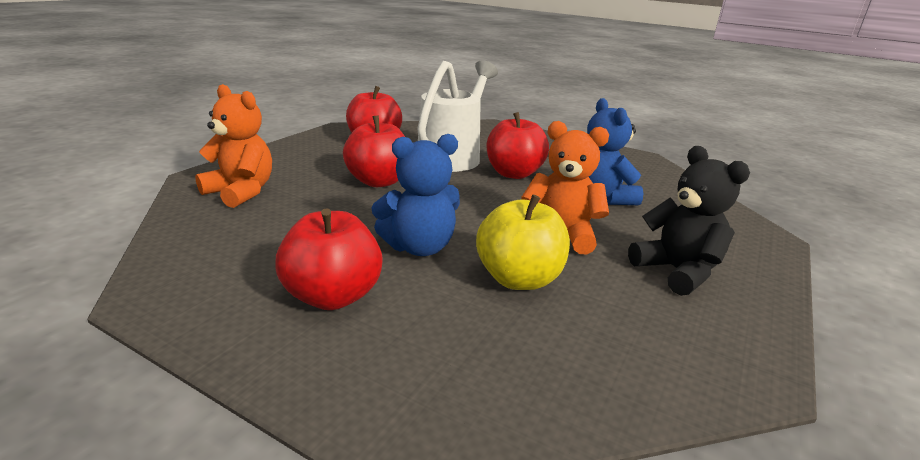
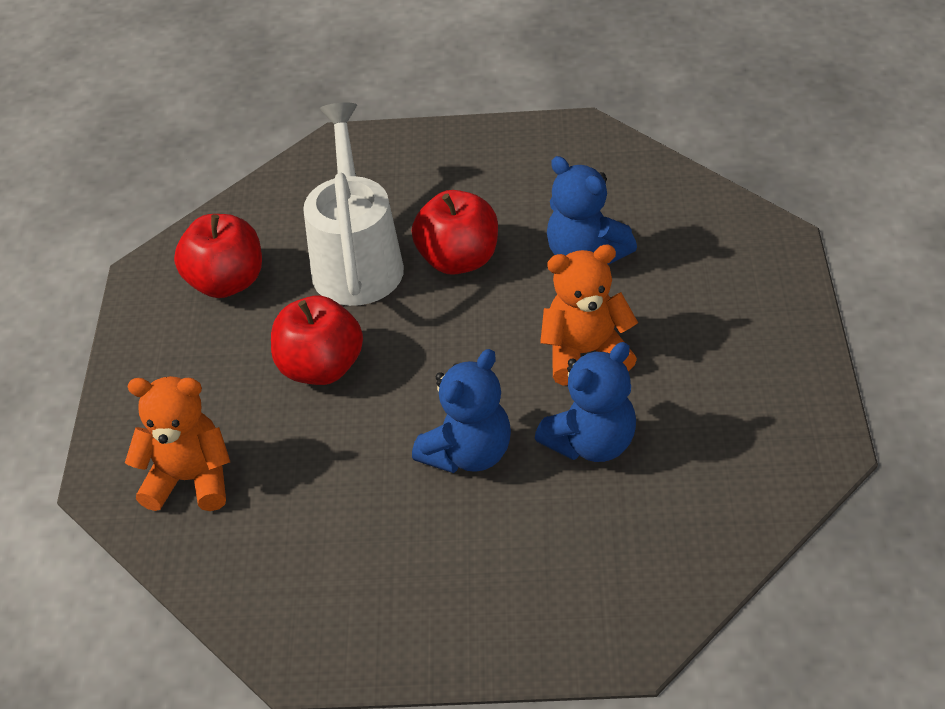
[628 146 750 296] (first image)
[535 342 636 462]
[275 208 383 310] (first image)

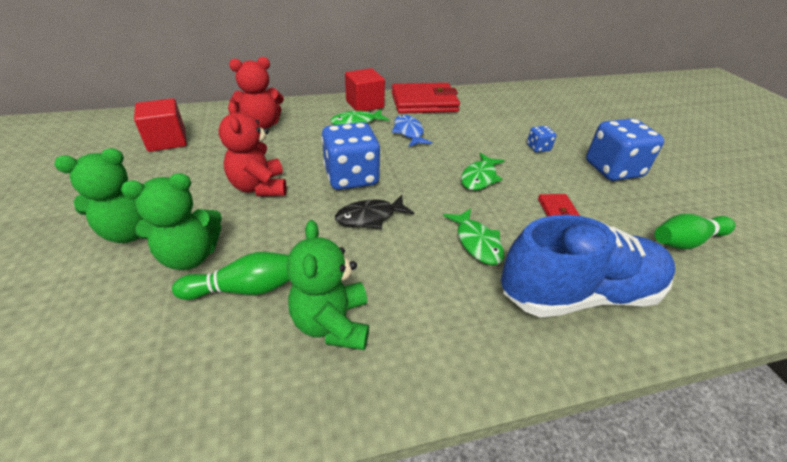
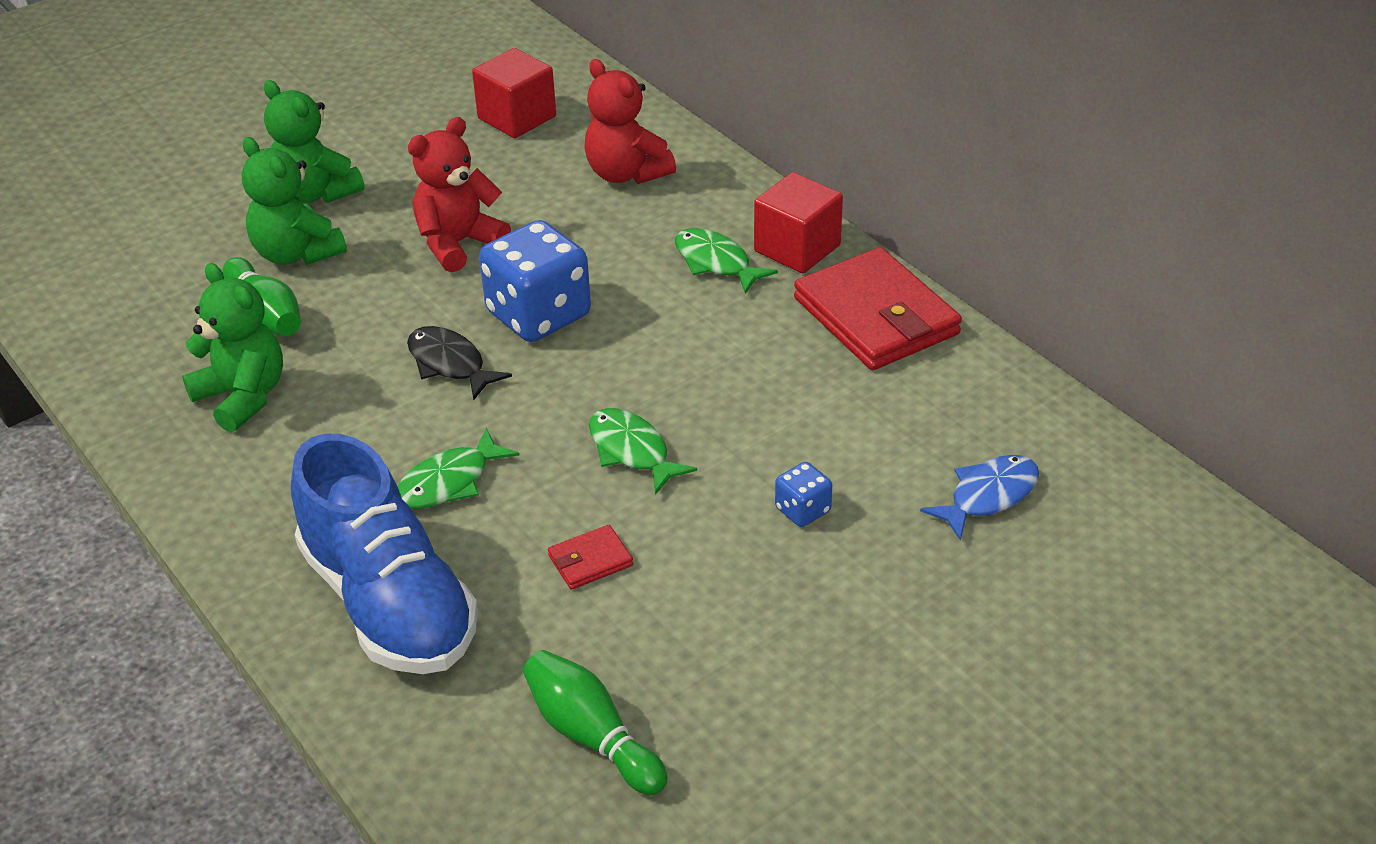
[920 455 1039 541]
[586 118 664 181] (first image)
[589 408 697 495]
[182 263 283 432]

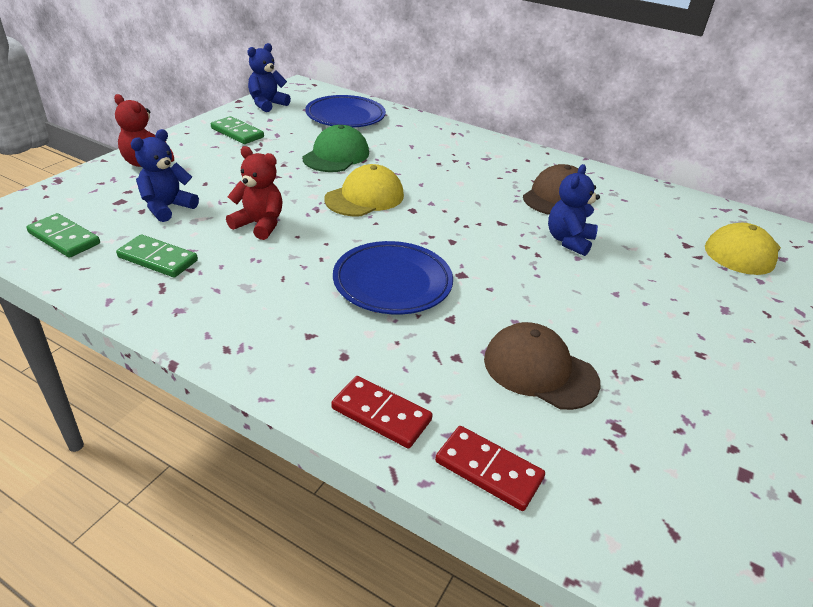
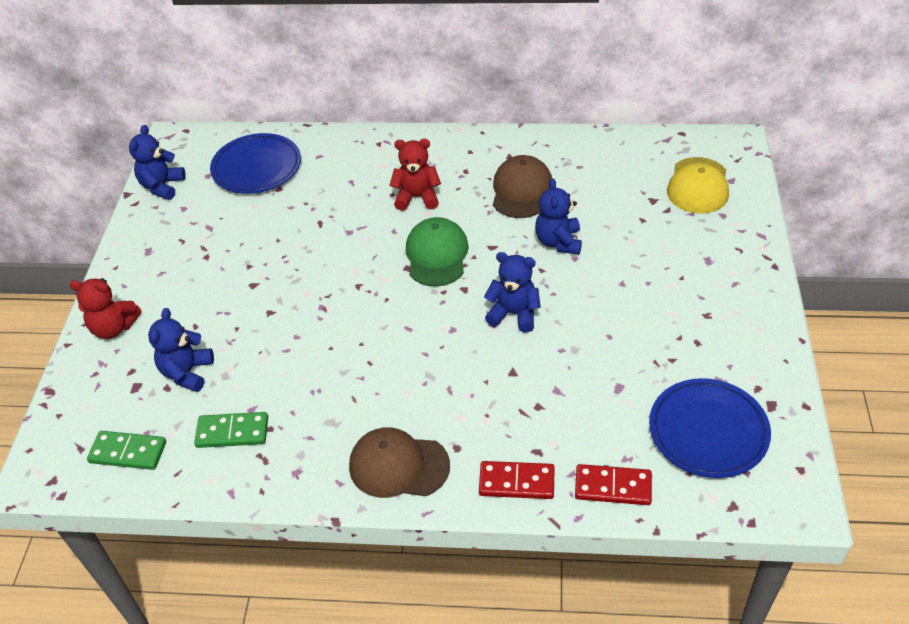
[211 116 264 144] (first image)
[406 217 469 287]
[389 139 441 211]
[324 164 404 216] (first image)
[649 378 771 478]
[349 427 450 498]
[484 252 541 332]

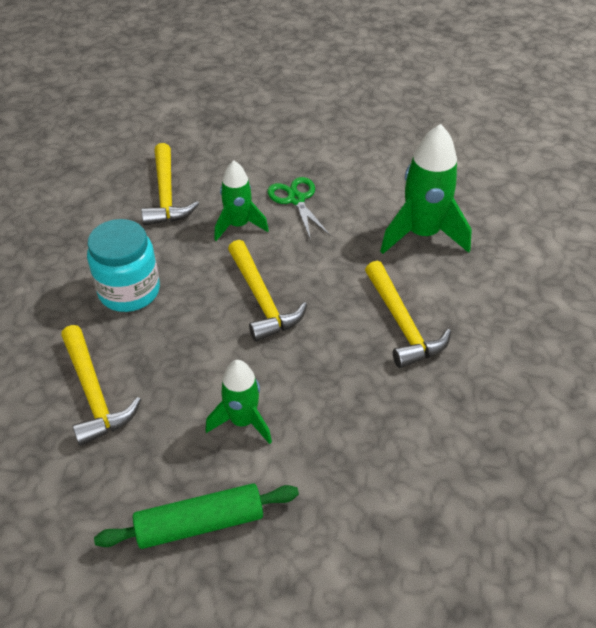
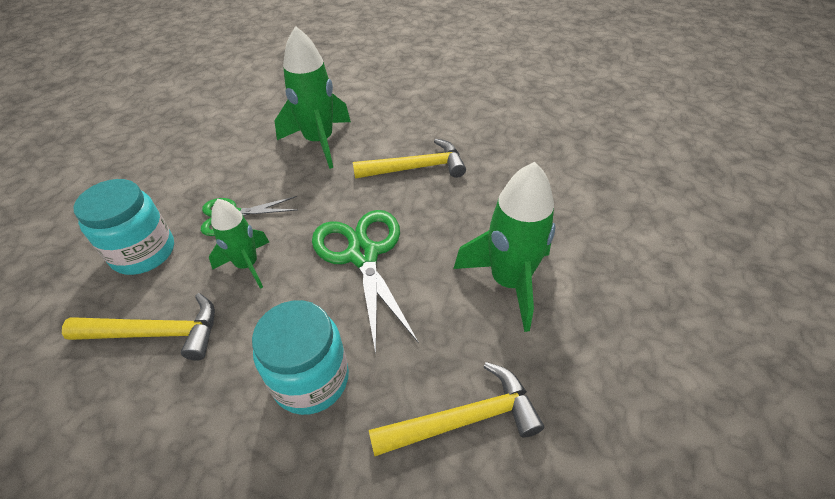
[312 210 419 354]
[454 162 556 332]
[94 483 299 549] (first image)
[74 179 174 275]

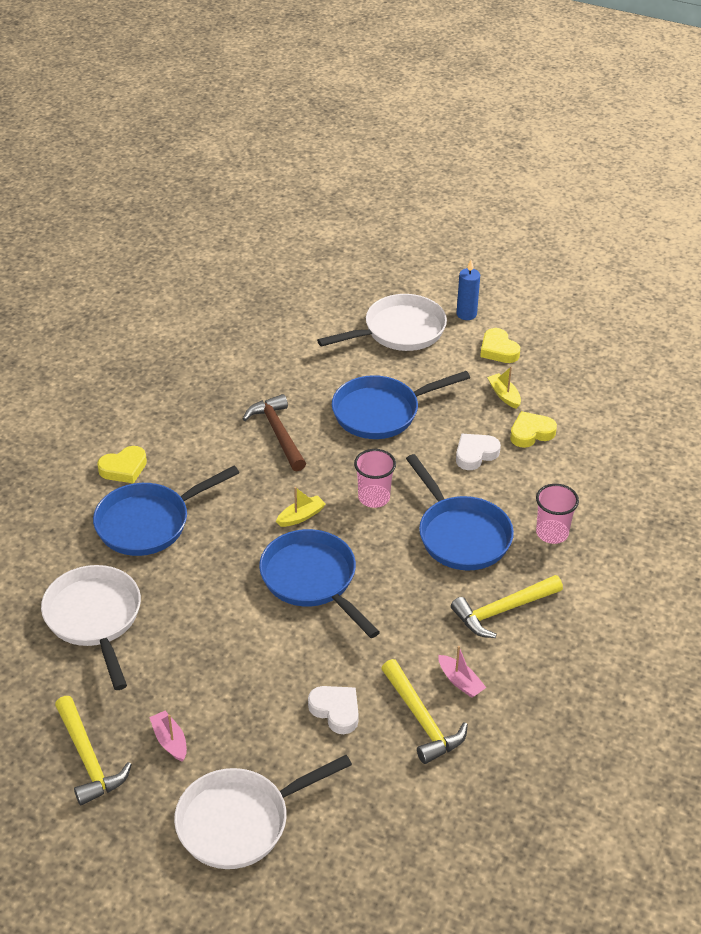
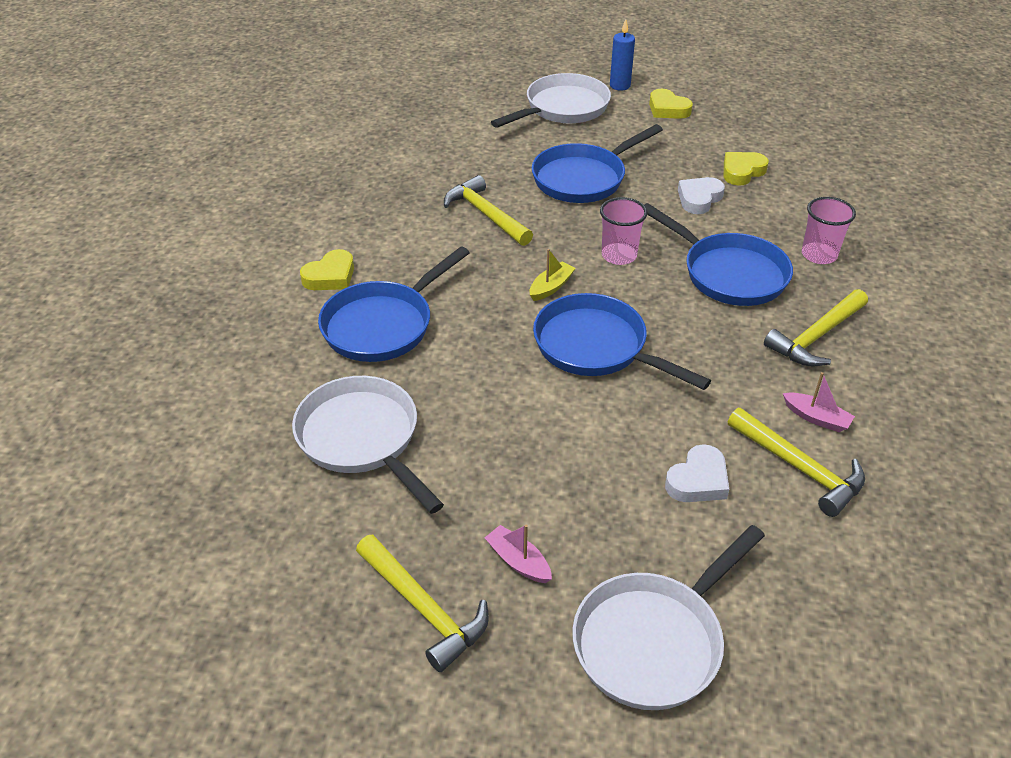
[487 367 521 409] (first image)
[444 175 533 246]
[665 444 729 502]

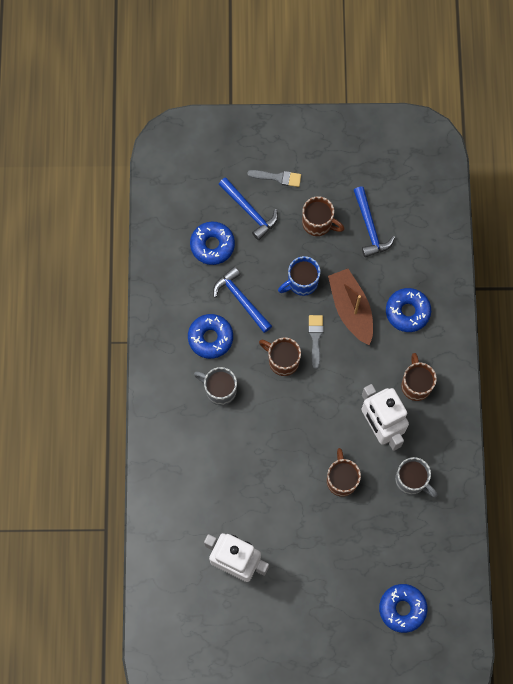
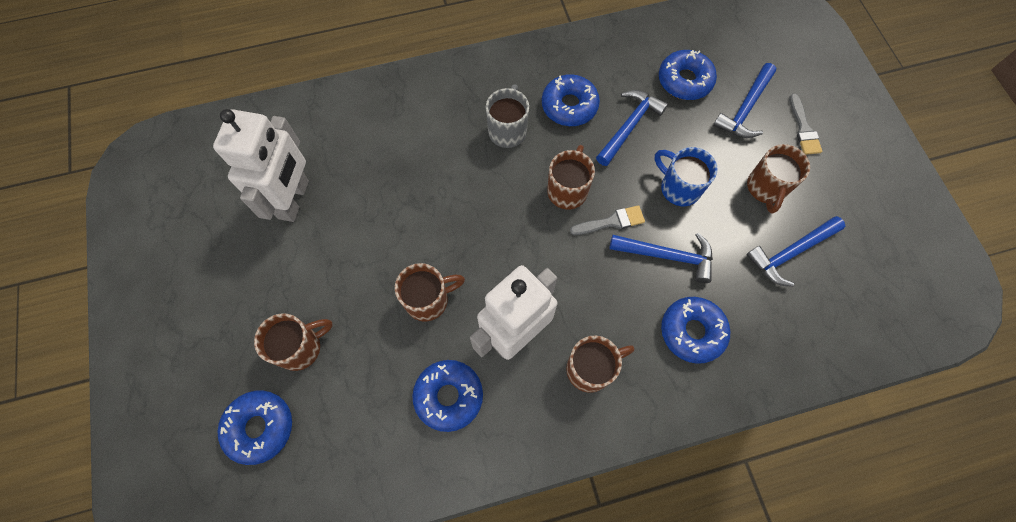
[609 233 713 283]
[412 360 483 432]
[254 313 333 371]

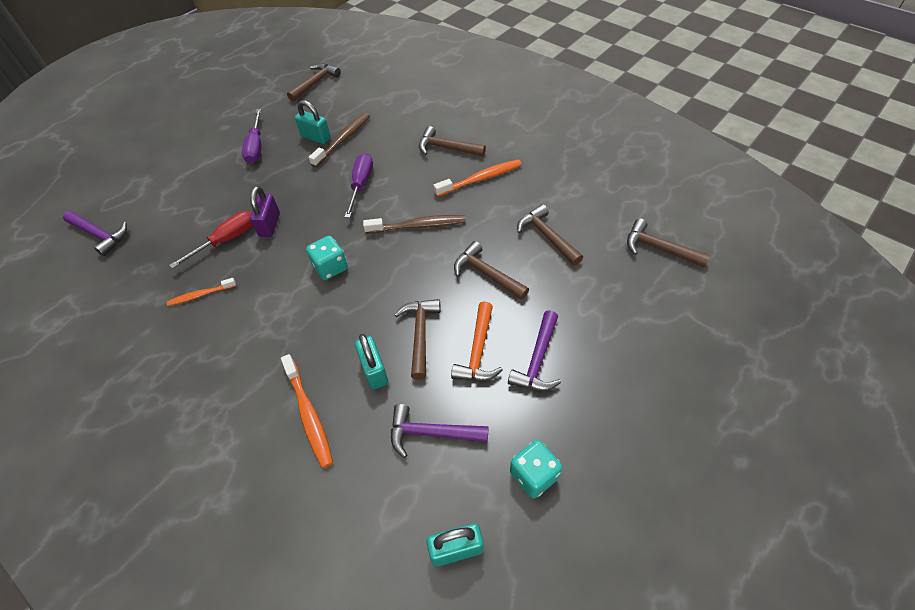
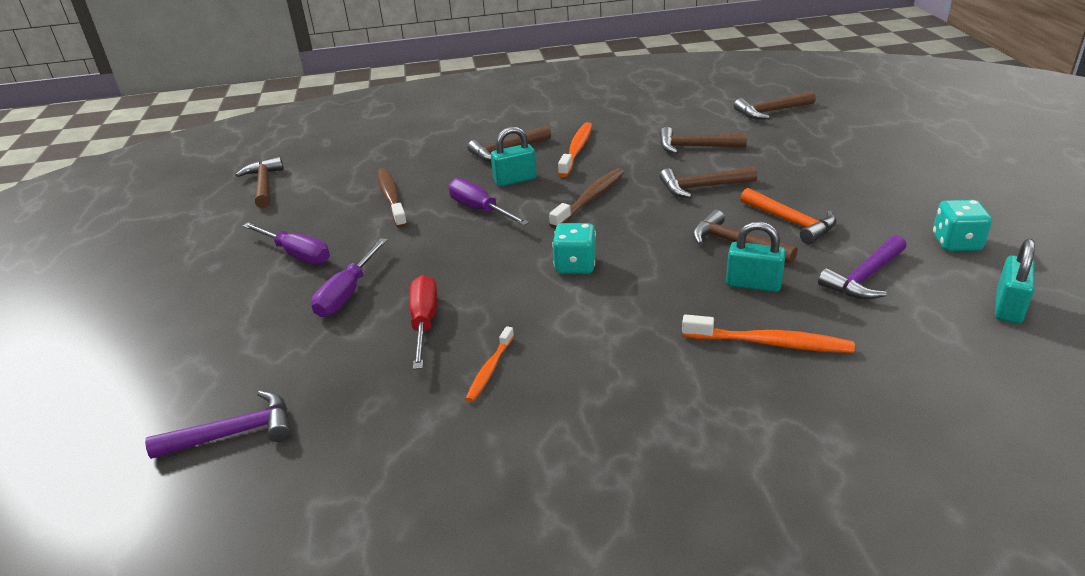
[491 127 537 186]
[250 186 280 237] (first image)
[508 310 561 391] (first image)
[311 238 388 317]

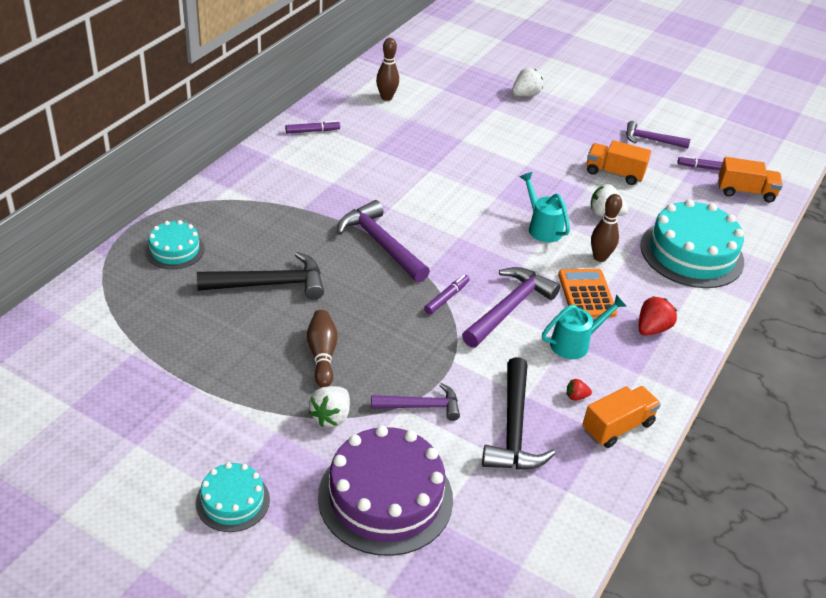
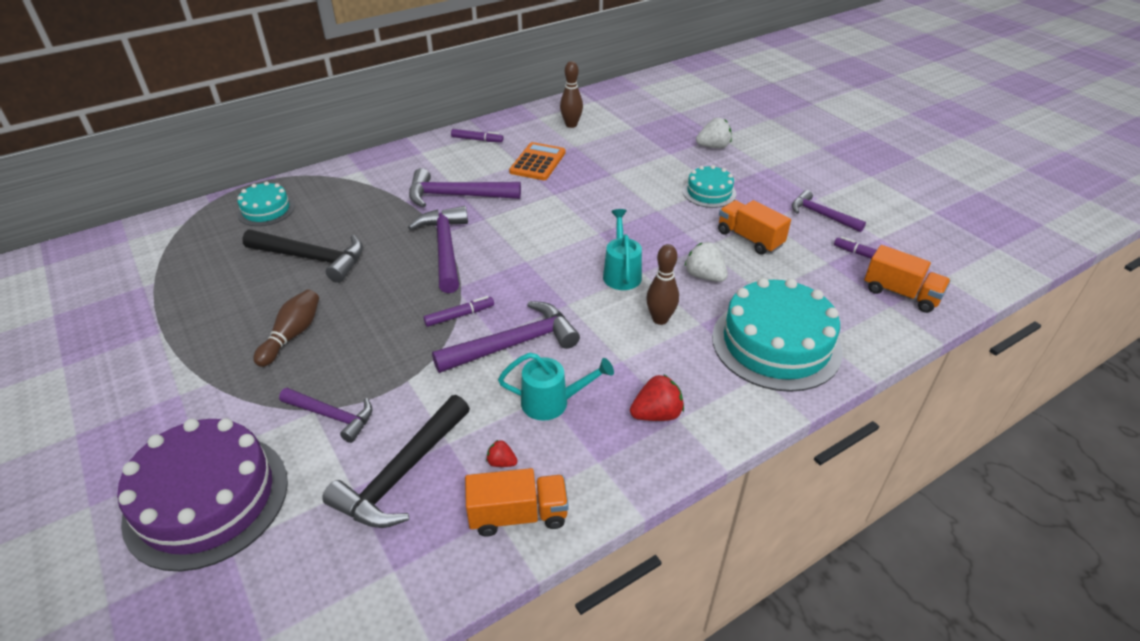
[509 142 566 180]
[309 386 350 427] (first image)
[683 165 736 208]
[409 168 521 208]

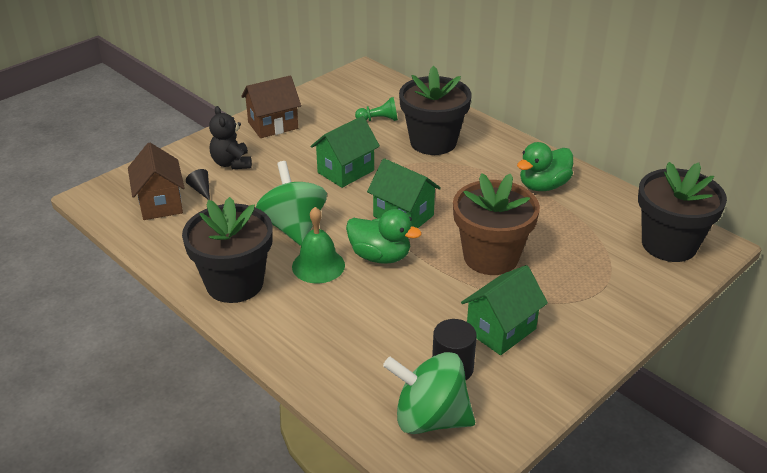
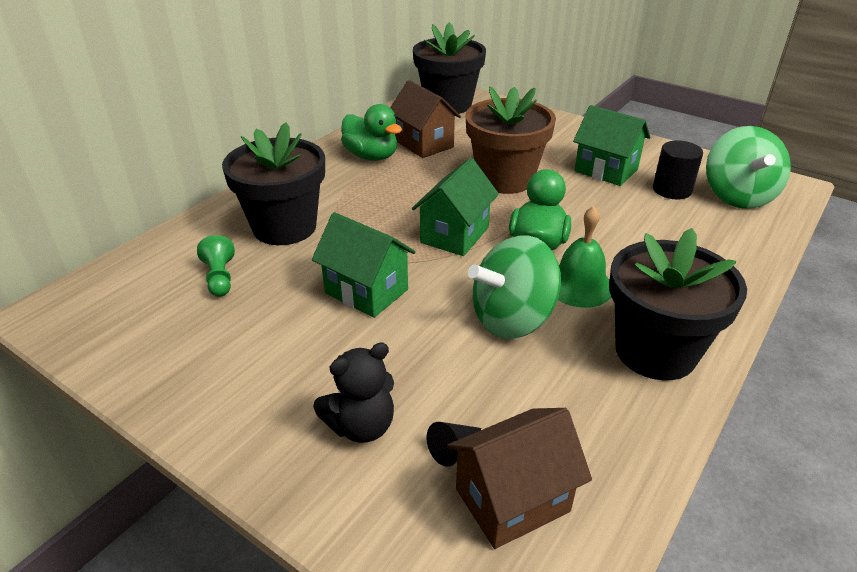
[390 80 461 158]

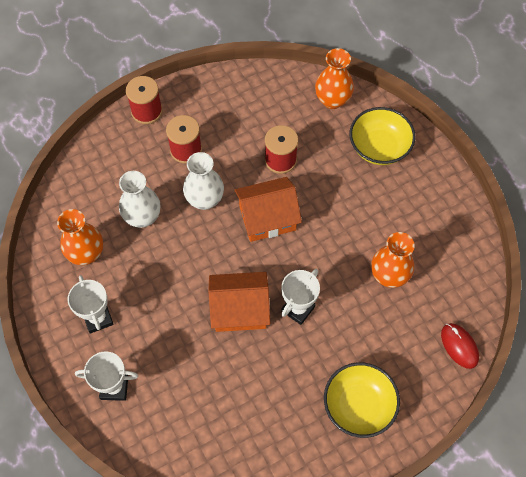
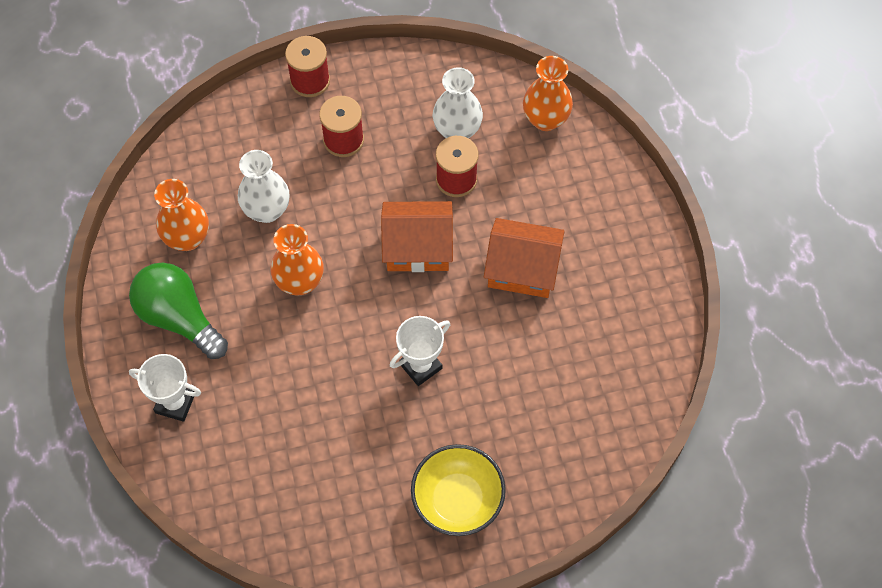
[350 107 416 165] (first image)
[433 67 483 139]
[270 224 324 296]
[484 218 565 298]
[129 262 228 359]
[441 323 479 369] (first image)

